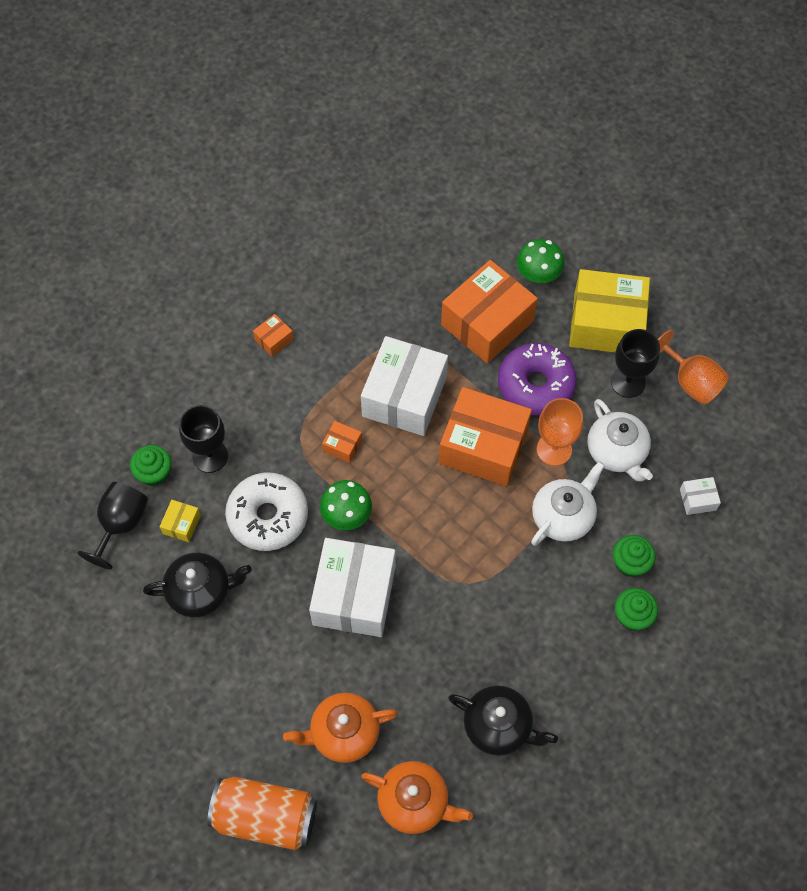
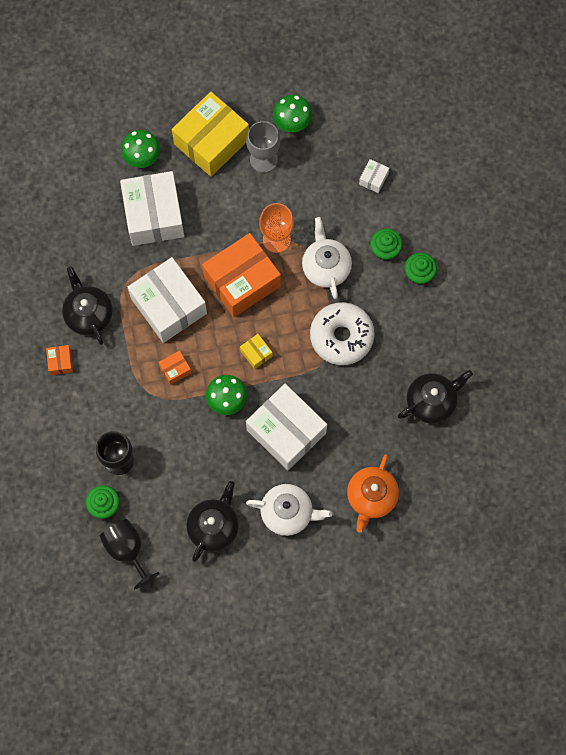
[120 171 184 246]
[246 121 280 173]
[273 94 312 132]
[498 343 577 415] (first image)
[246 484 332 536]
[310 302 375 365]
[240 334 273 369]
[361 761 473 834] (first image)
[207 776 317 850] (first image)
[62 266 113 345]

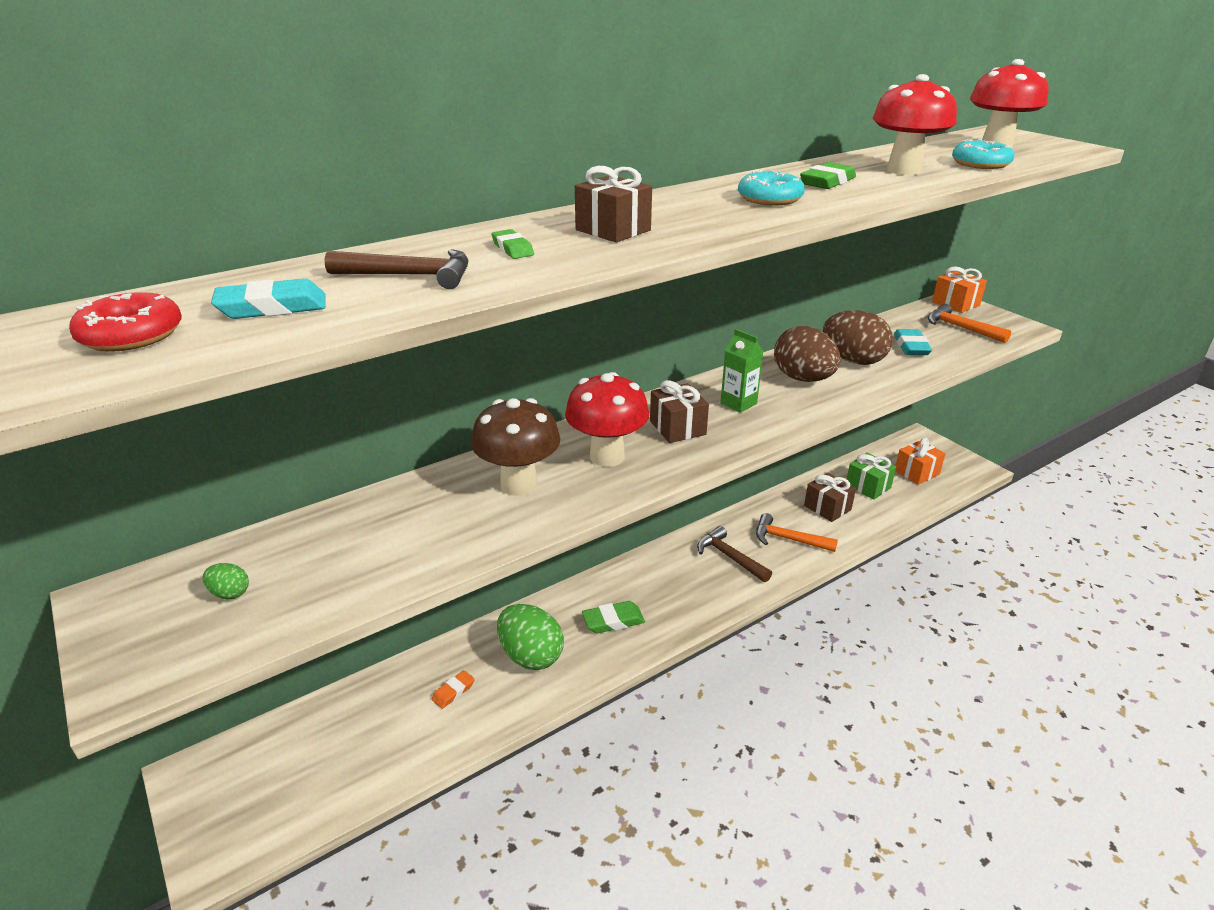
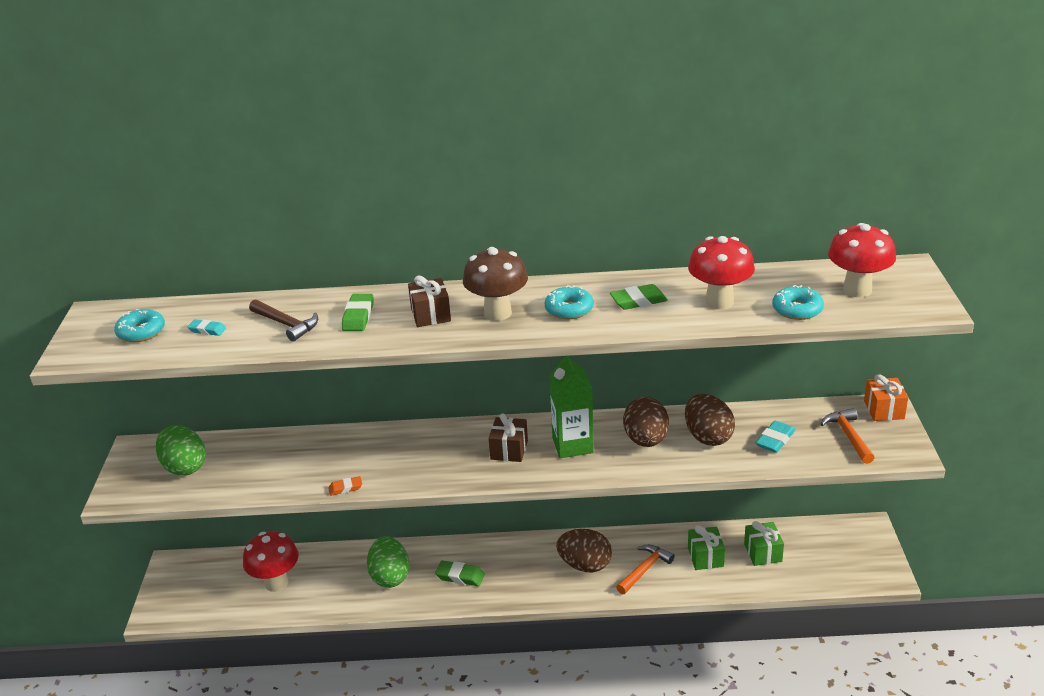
[342 294 374 331]
[188 319 226 336]
[114 309 165 342]
[549 356 594 458]
[243 532 299 592]
[463 247 528 321]
[895 437 945 485] (first image)
[688 525 725 570]
[616 545 675 594]
[556 529 612 572]
[156 425 206 476]
[328 476 362 496]

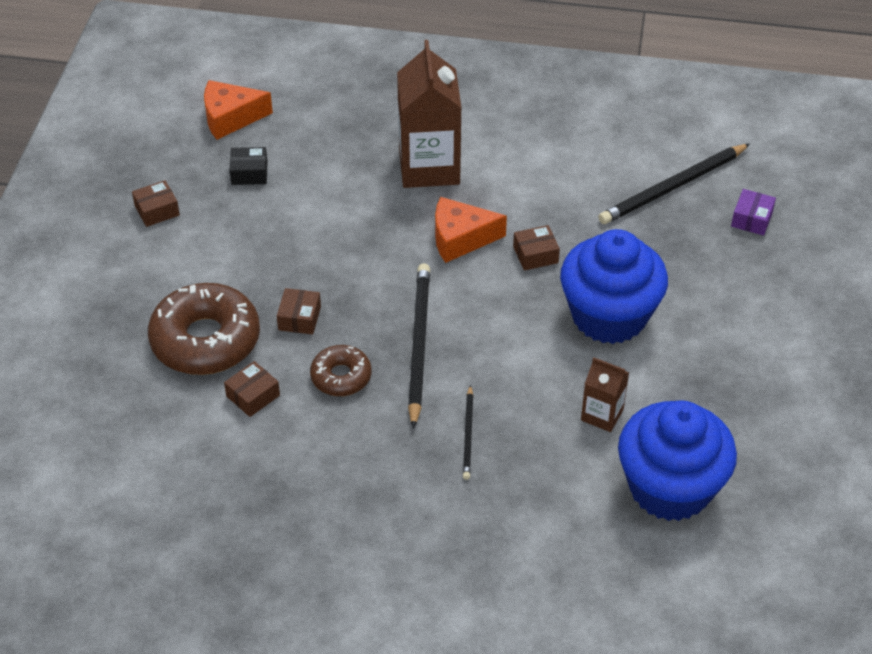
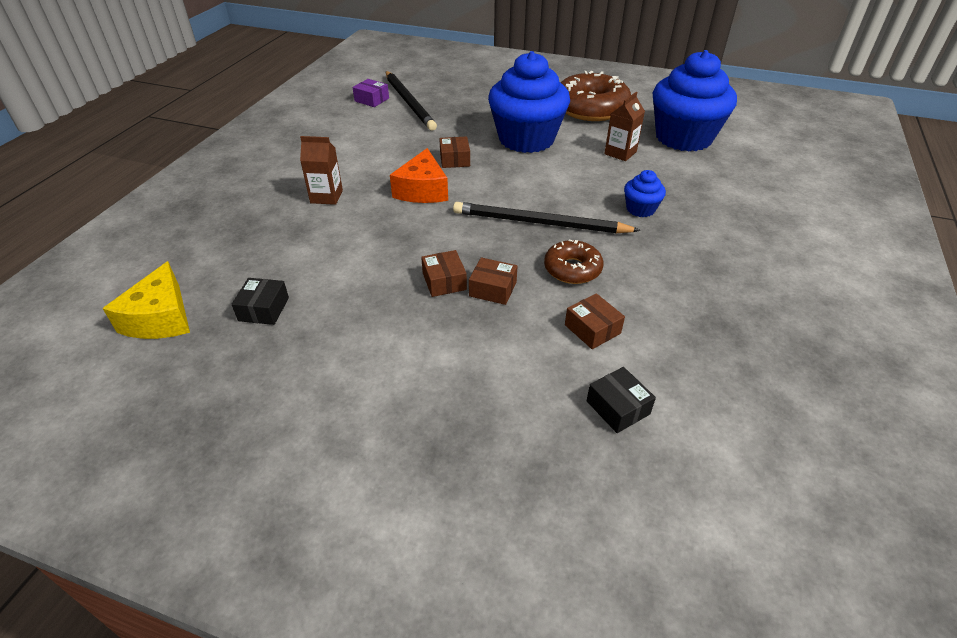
[300 136 343 205]
[102 261 190 339]
[421 250 467 297]
[353 79 389 107]
[561 71 631 121]
[624 170 666 217]
[587 367 656 433]

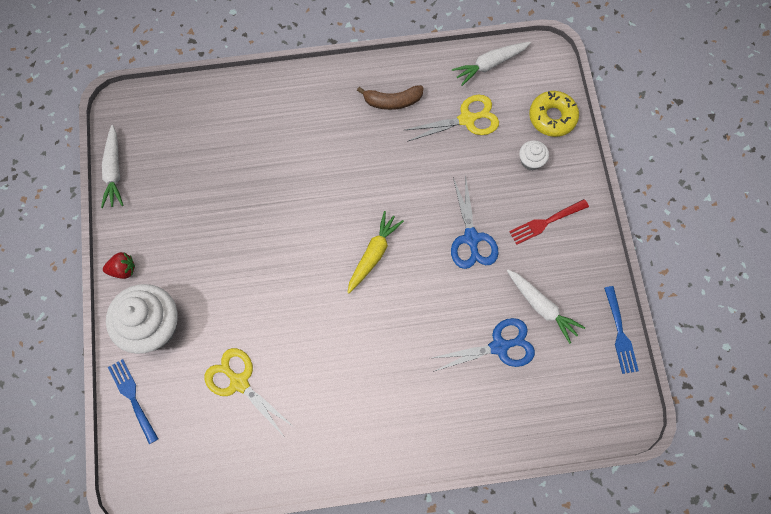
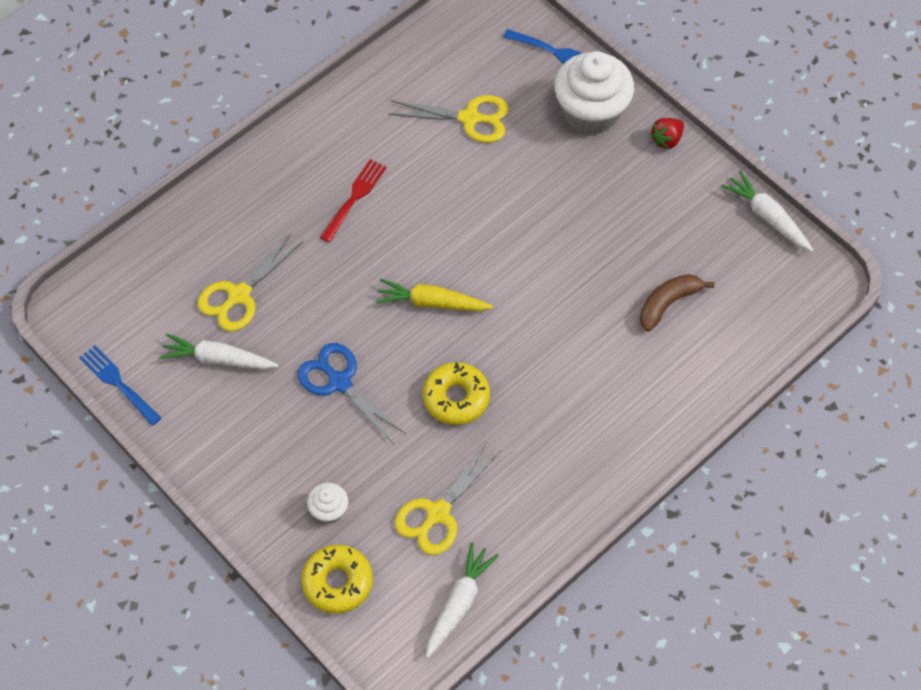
[640 274 714 332]
[320 159 387 243]
[376 279 493 311]
[198 233 303 331]
[423 362 490 425]

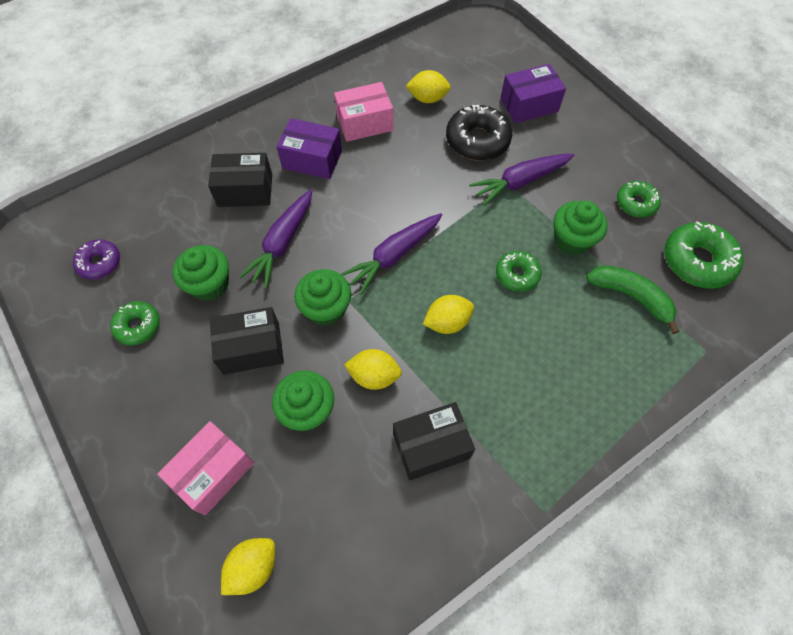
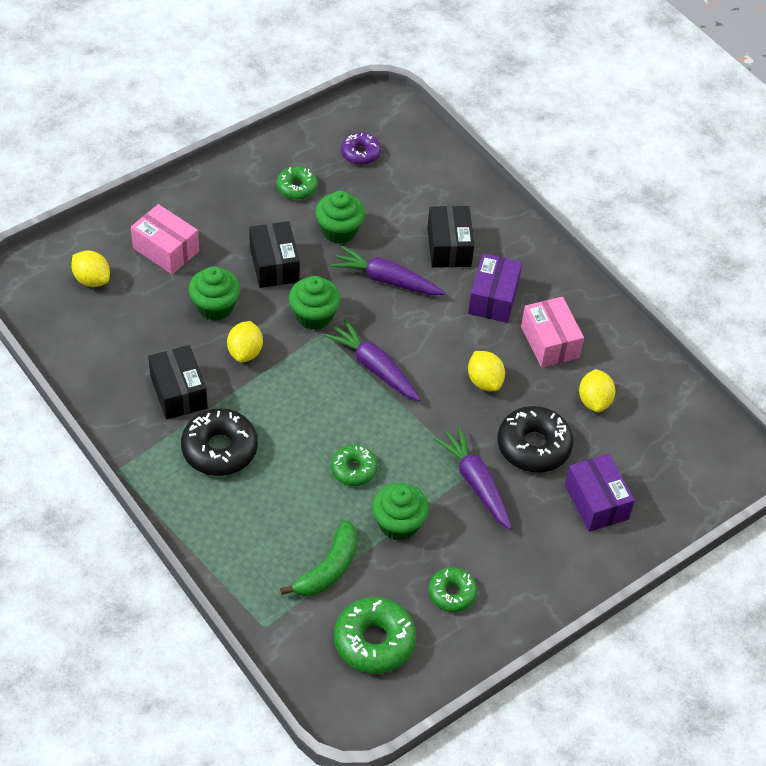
[468 351 505 391]
[181 408 258 476]

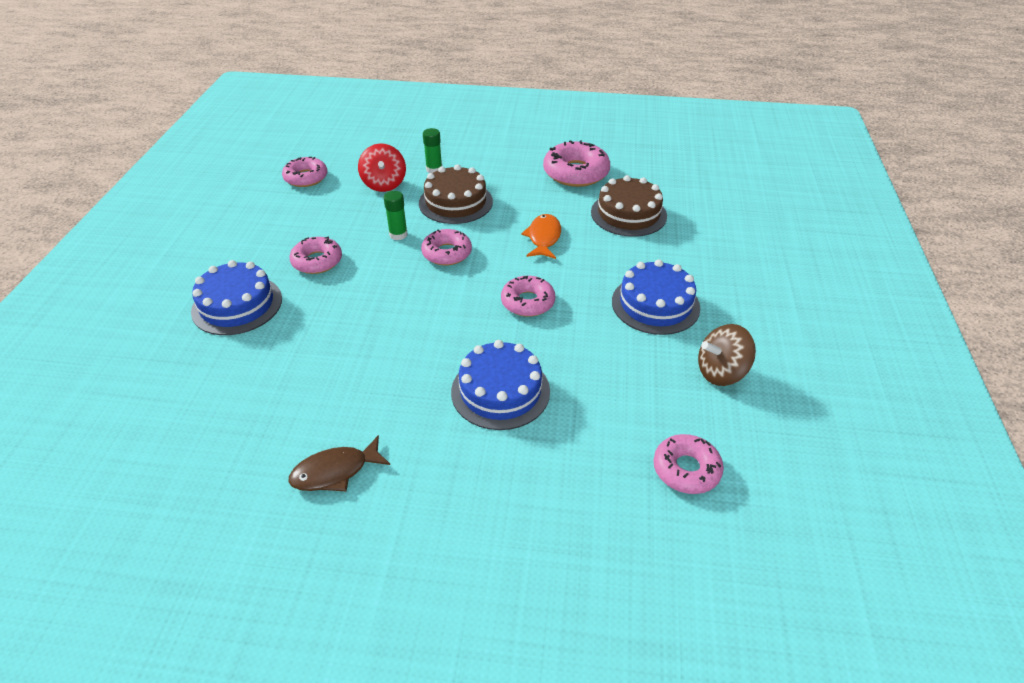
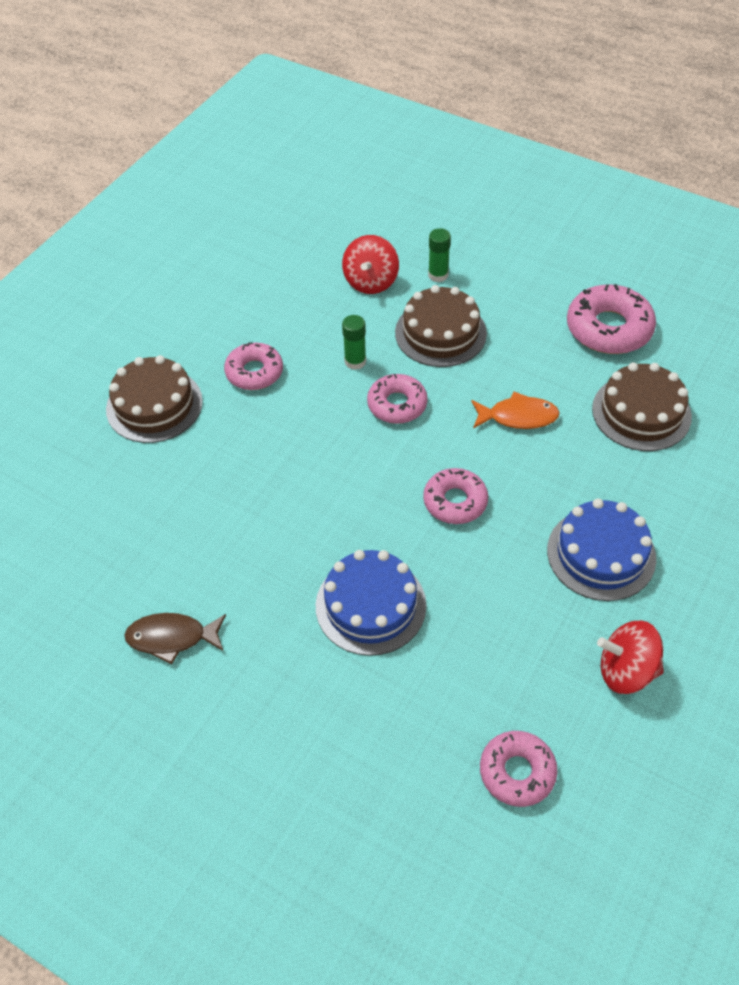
[282 157 328 187] (first image)
[471 392 560 429]
[106 355 203 443]
[597 621 664 694]

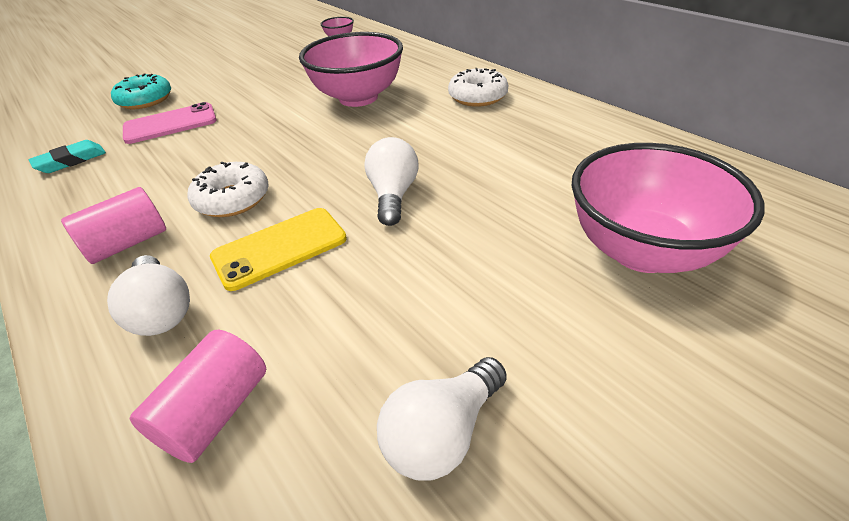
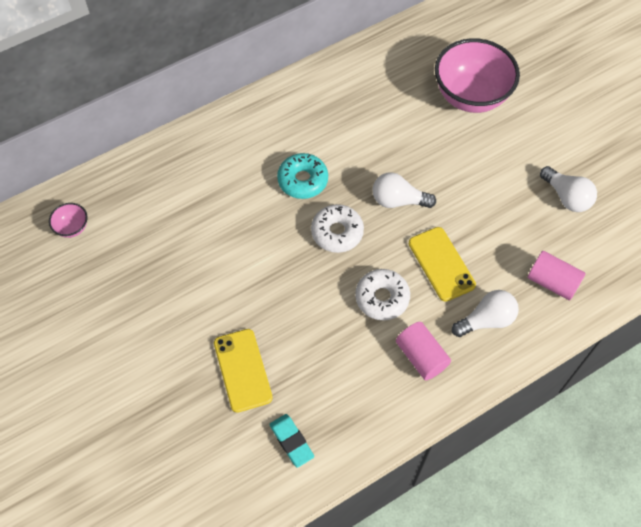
[299 32 403 107] (first image)
[311 204 364 253]
[277 153 328 199]
[214 329 273 413]

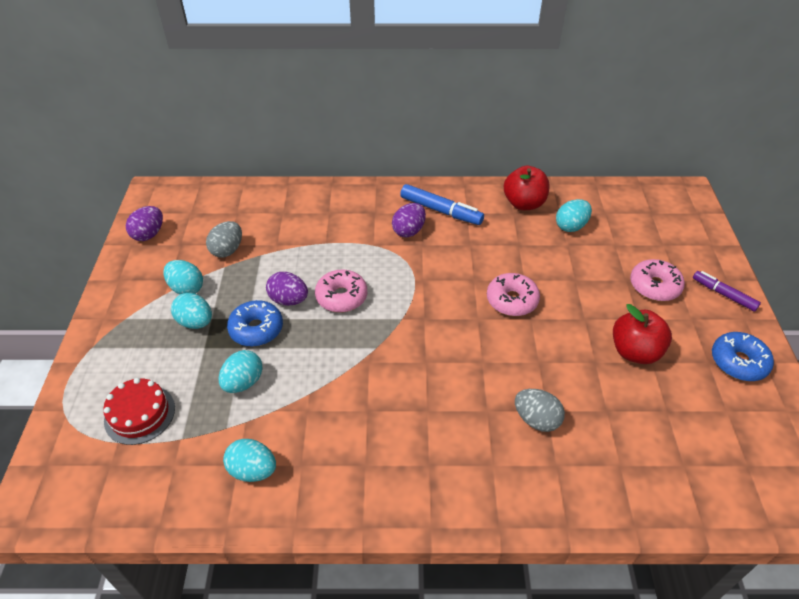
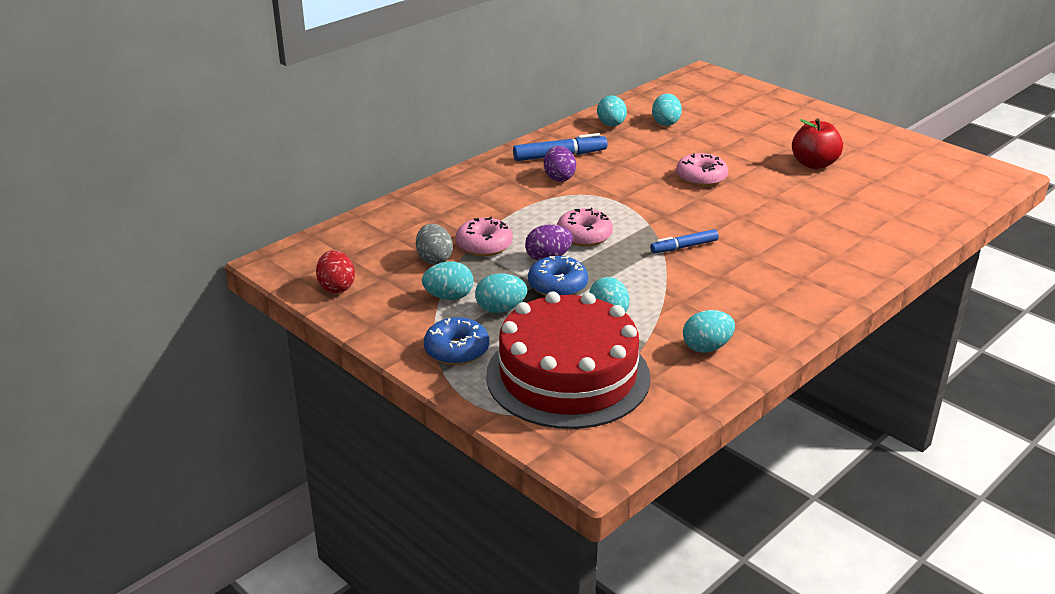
[597 95 627 127]
[316 250 355 293]
[456 216 513 256]
[693 271 761 312] (first image)
[424 317 489 365]
[486 292 650 429]
[515 389 565 432] (first image)
[650 229 719 253]

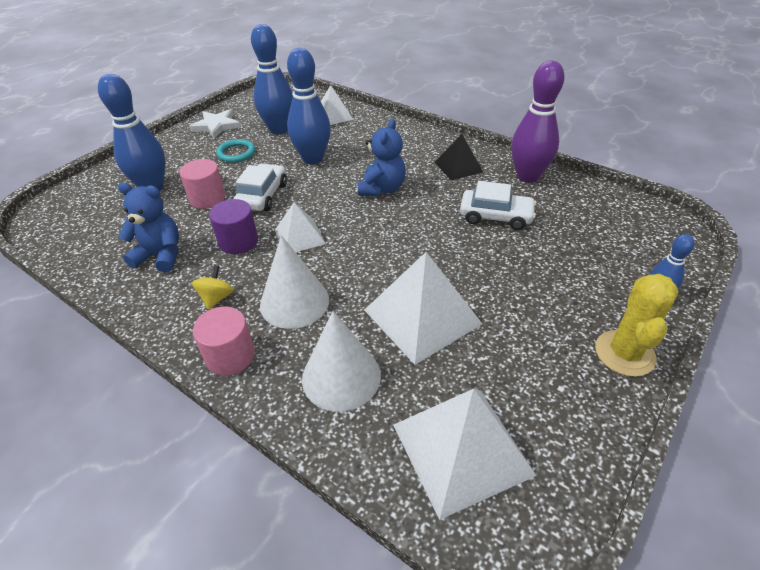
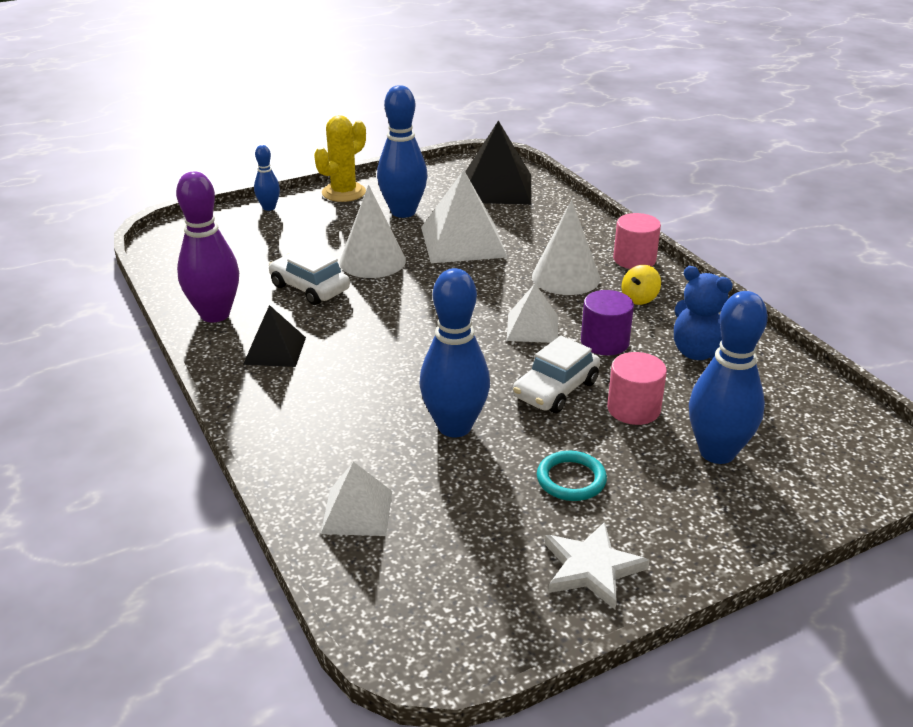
[377 85 428 218]
[358 119 406 196] (first image)
[339 185 406 278]
[465 121 531 205]

